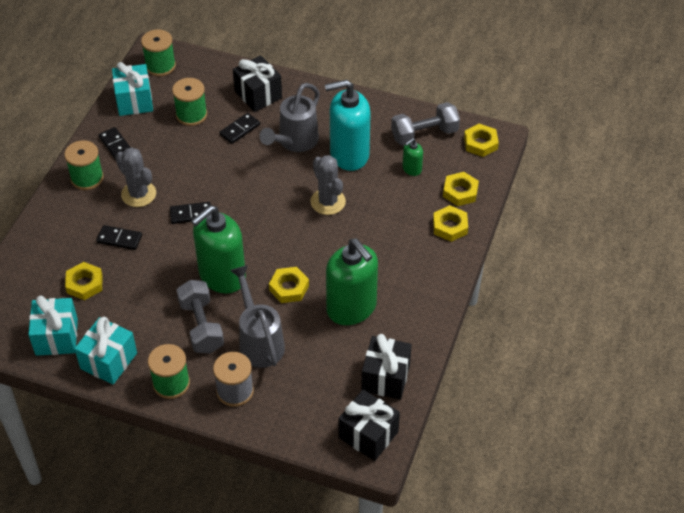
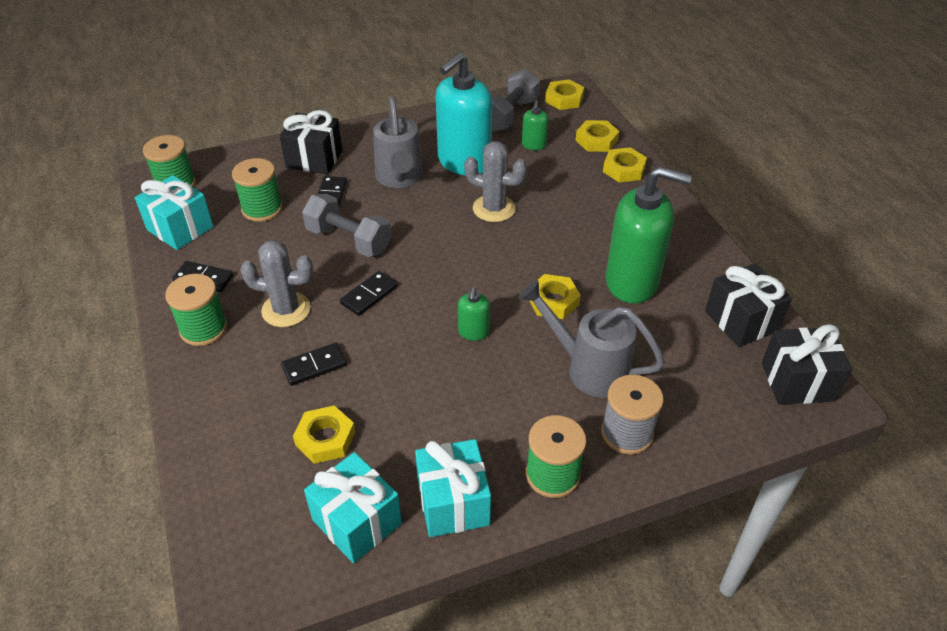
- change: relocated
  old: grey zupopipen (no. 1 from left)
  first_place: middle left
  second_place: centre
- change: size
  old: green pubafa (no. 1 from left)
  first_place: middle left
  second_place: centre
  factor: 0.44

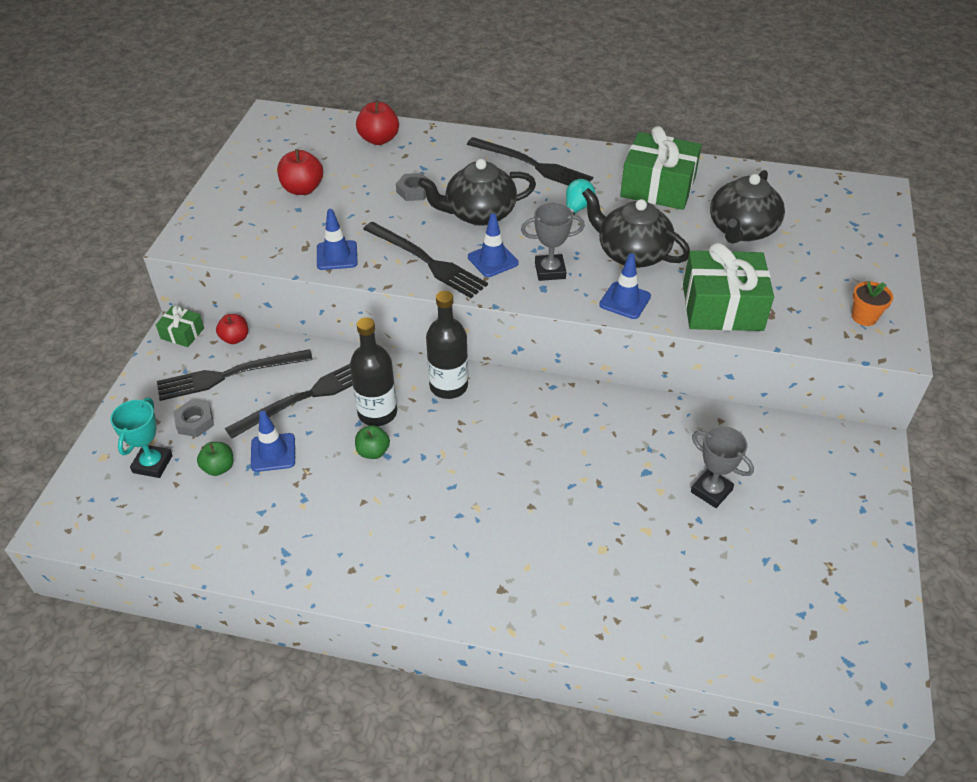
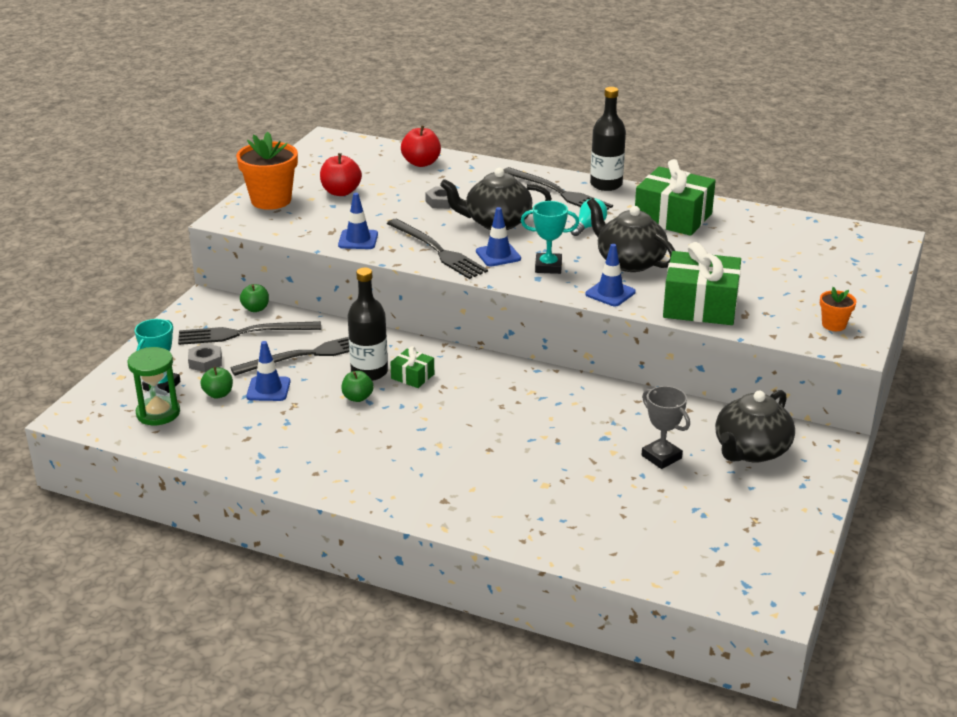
- change: appeared
  new: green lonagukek
  second_place: middle left
- change: appeared
  new: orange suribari (no. 1 from left)
  second_place: top left
- change: relocated
  old: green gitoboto (no. 1 from left)
  first_place: middle left
  second_place: centre
- change: relocated
  old: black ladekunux (no. 2 from left)
  first_place: centre
  second_place: top centre
- change: relocated
  old: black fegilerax (no. 3 from left)
  first_place: top right
  second_place: middle right
- change: colour
  old: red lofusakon (no. 1 from left)
  new: green lofusakon (no. 2 from left)
  first_place: middle left
  second_place: middle left
- change: colour
  old: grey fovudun (no. 1 from left)
  new: turquoise fovudun (no. 2 from left)
  first_place: top centre
  second_place: top centre

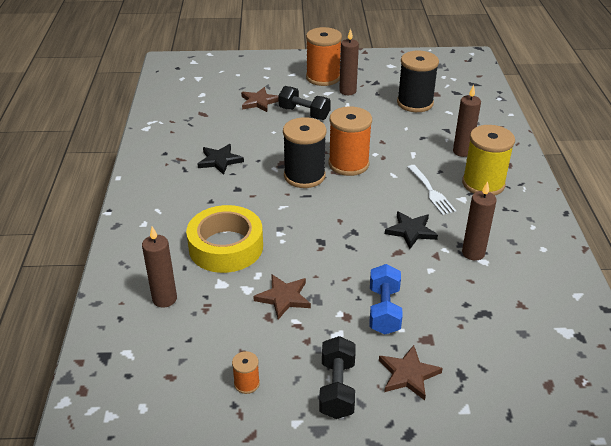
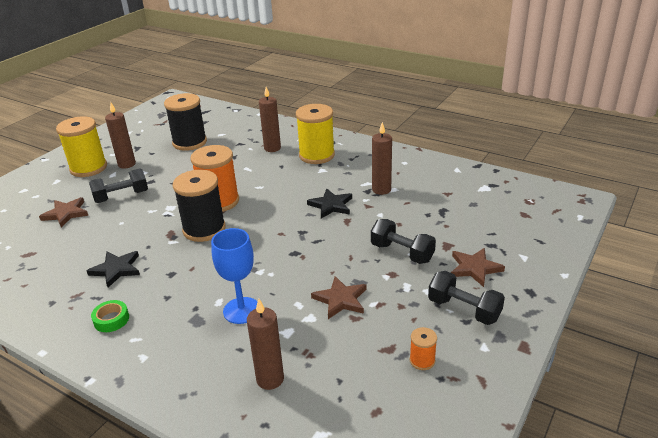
- change: missing
  old: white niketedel
  first_place: middle right
- change: appeared
  new: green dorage
  second_place: bottom left
- change: exchanged
  old: yellow dorage
  new: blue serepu
  first_place: centre
  second_place: centre
- change: colour
  old: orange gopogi (no. 2 from left)
  new: yellow gopogi (no. 1 from left)
  first_place: top centre
  second_place: middle left
- change: colour
  old: blue zupopipen
  new: black zupopipen (no. 2 from left)
  first_place: bottom centre
  second_place: centre

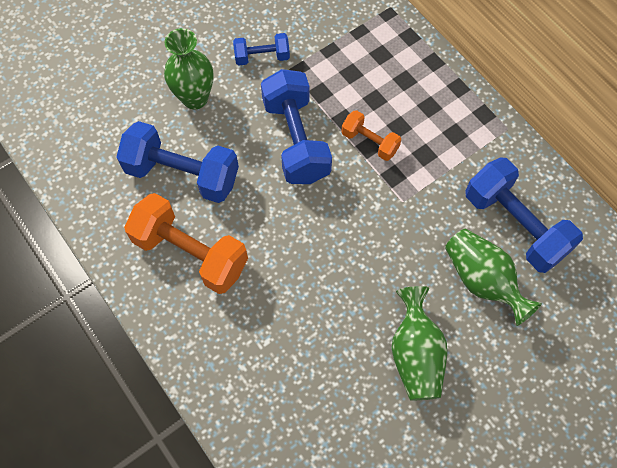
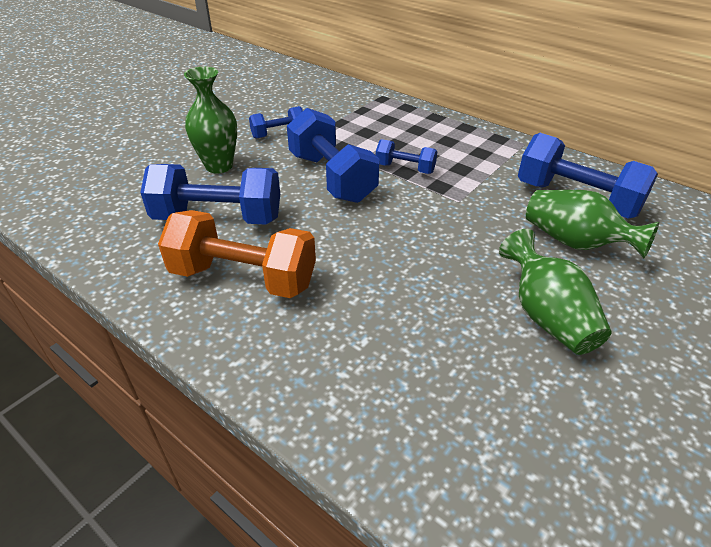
- change: colour
  old: orange zupopipen (no. 2 from left)
  new: blue zupopipen (no. 4 from left)
  first_place: top centre
  second_place: top centre

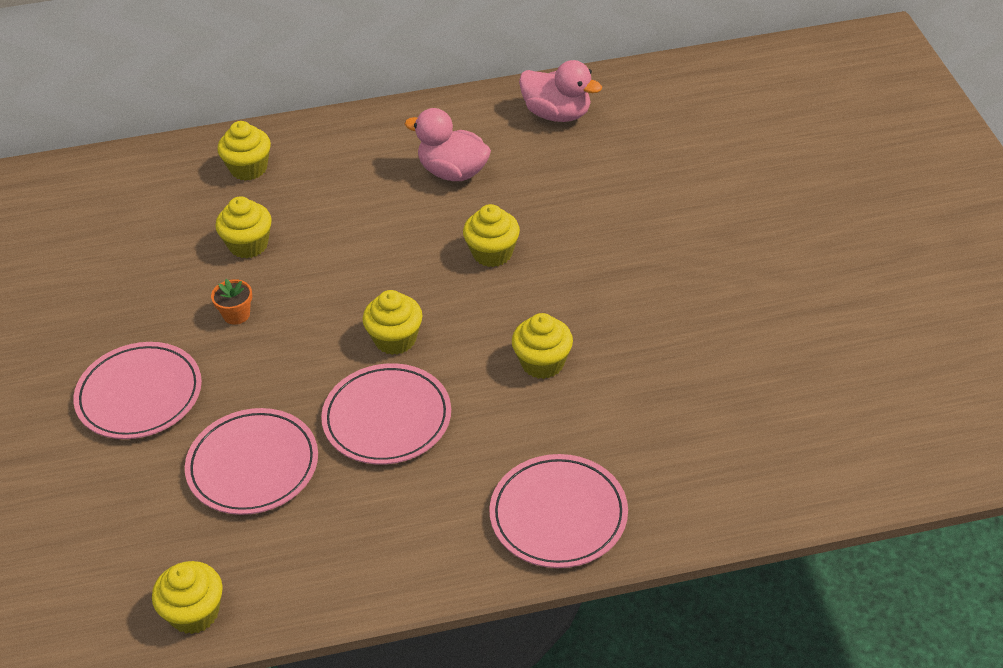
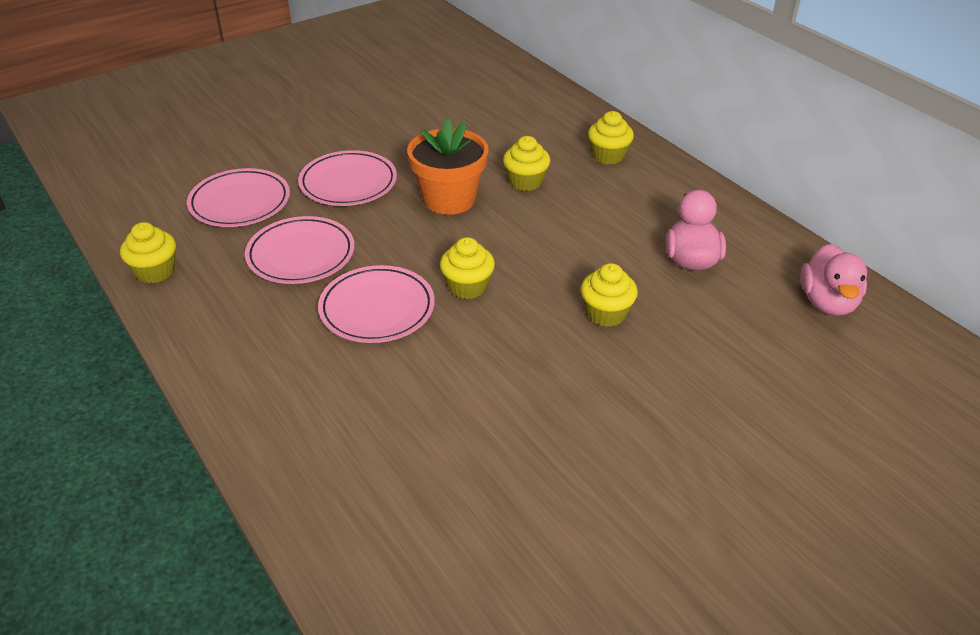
- change: missing
  old: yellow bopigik (no. 6 from left)
  first_place: centre
- change: relocated
  old: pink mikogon (no. 4 from left in the first image)
  new: pink mikogon (no. 1 from left)
  first_place: bottom centre
  second_place: top left
- change: size
  old: orange suribari
  first_place: middle left
  second_place: top centre
  factor: 2.34

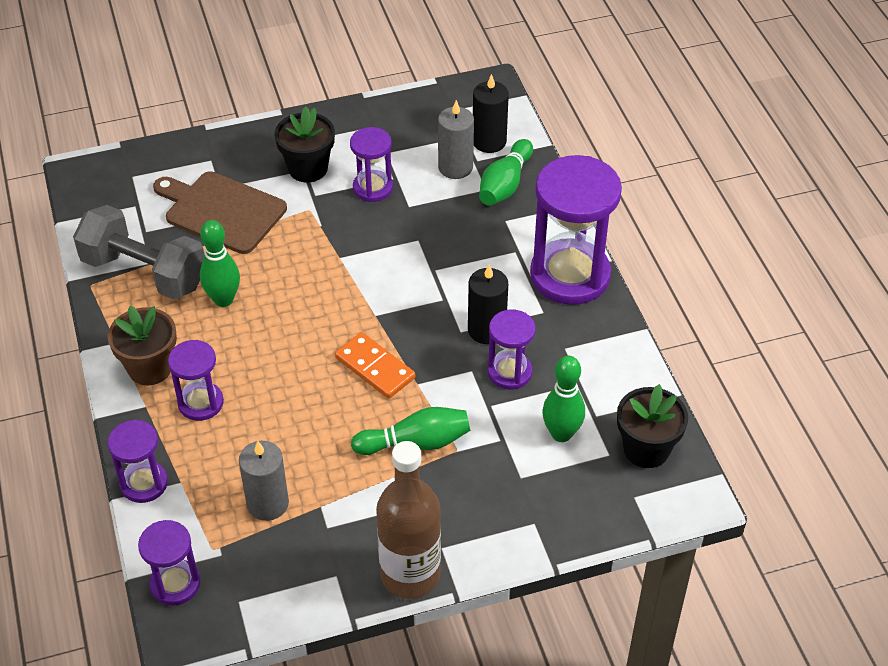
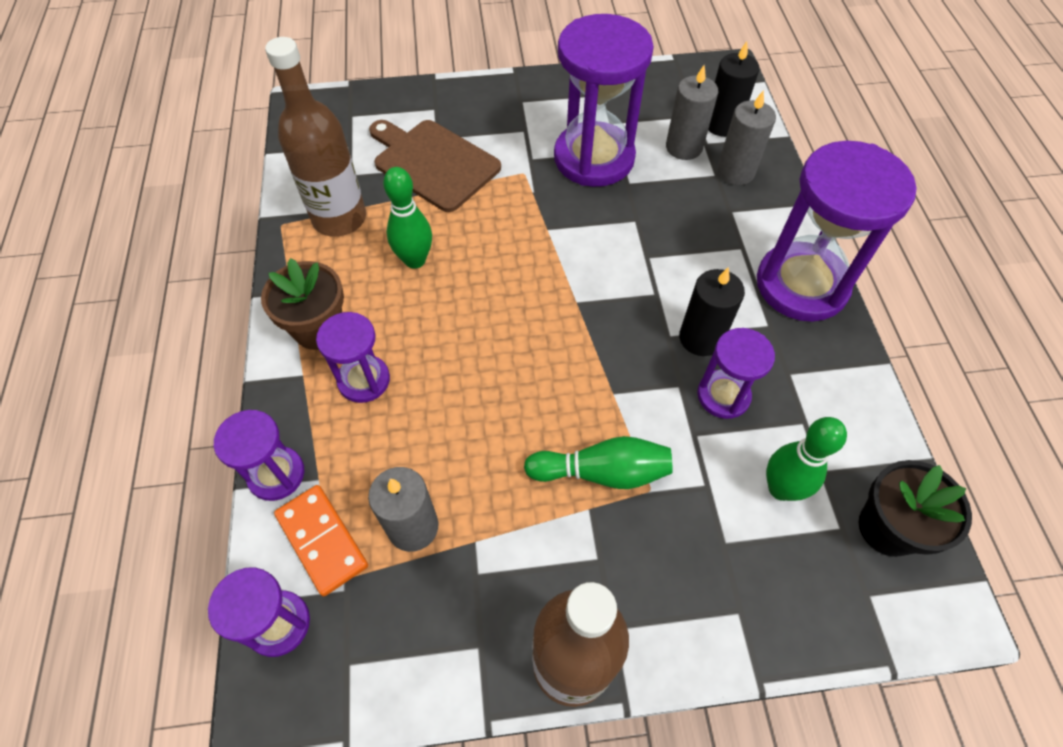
- change: missing
  old: black suribari (no. 1 from left)
  first_place: top centre
- change: relocated
  old: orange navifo
  first_place: centre
  second_place: bottom left
- change: exchanged
  old: grey zupopipen
  new: brown ladekunux (no. 1 from left)
  first_place: middle left
  second_place: top left
- change: exchanged
  old: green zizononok (no. 3 from left)
  new: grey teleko (no. 3 from left)
  first_place: top centre
  second_place: top right
- change: size
  old: purple lonagukek (no. 4 from left)
  first_place: top centre
  second_place: top centre
  factor: 1.89

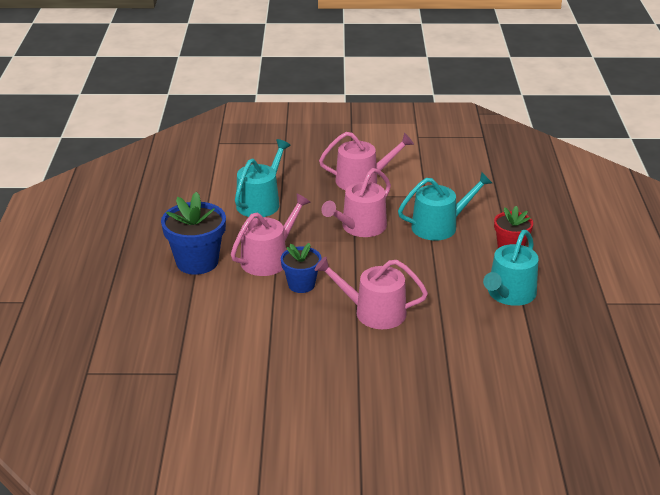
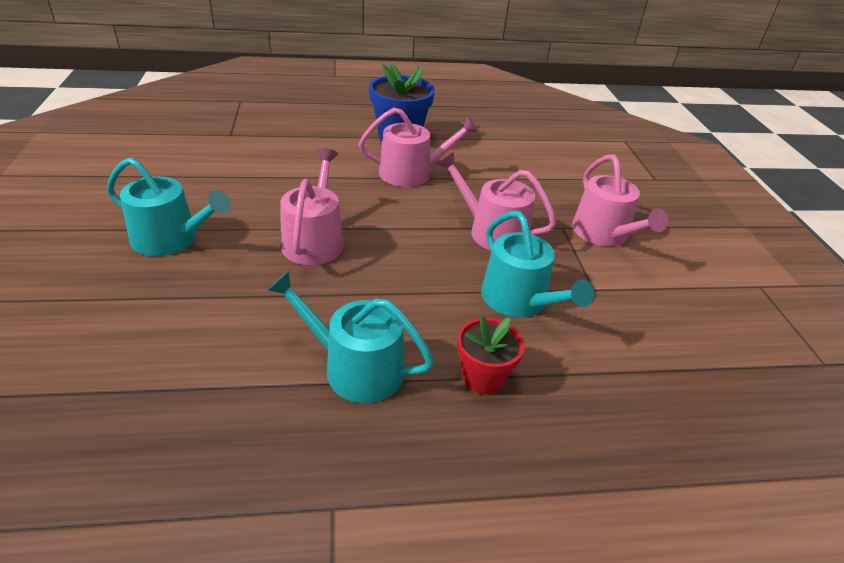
- change: missing
  old: blue suribari (no. 2 from left)
  first_place: centre
- change: relocated
  old: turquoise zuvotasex (no. 1 from left)
  first_place: centre
  second_place: middle left
- change: spun
  old: pink zuvotasex (no. 1 from left in the first image)
  first_place: centre
  second_place: top centre
  degrees: -45

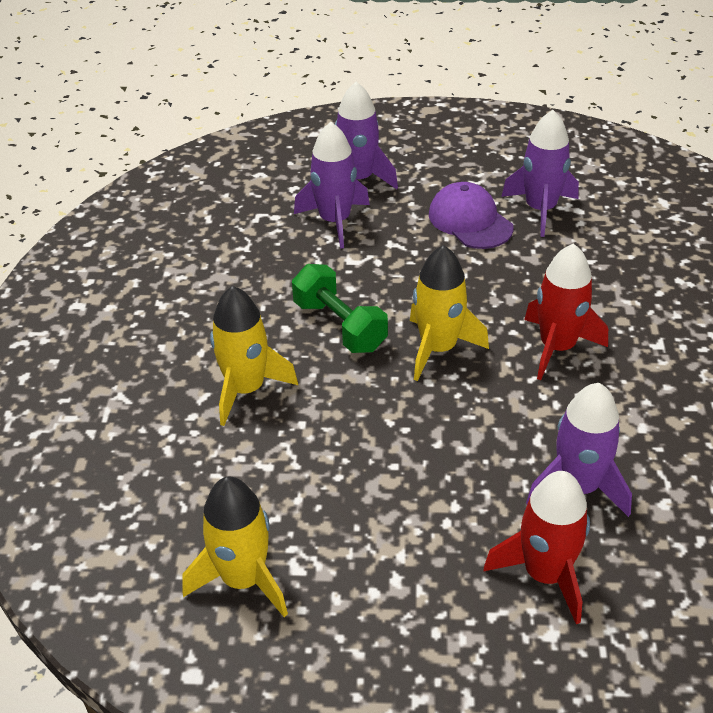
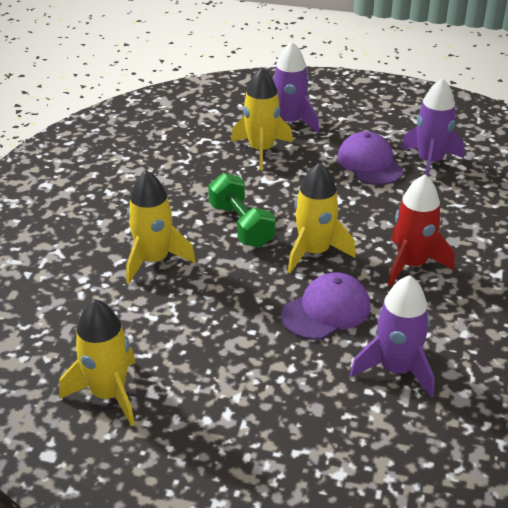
- change: missing
  old: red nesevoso (no. 1 from left)
  first_place: bottom right
- change: appeared
  new: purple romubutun (no. 1 from left)
  second_place: centre
- change: colour
  old: purple nesevoso (no. 1 from left)
  new: yellow nesevoso (no. 3 from left)
  first_place: top centre
  second_place: top centre

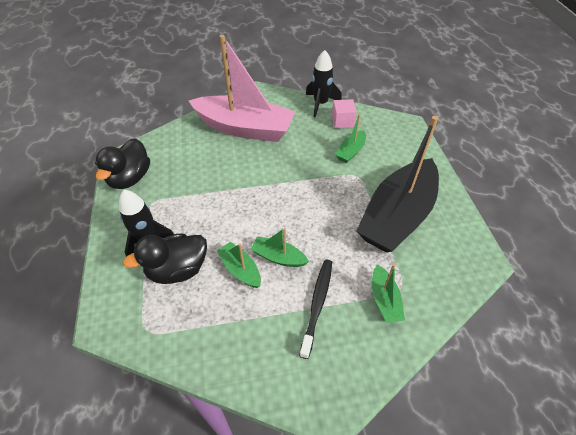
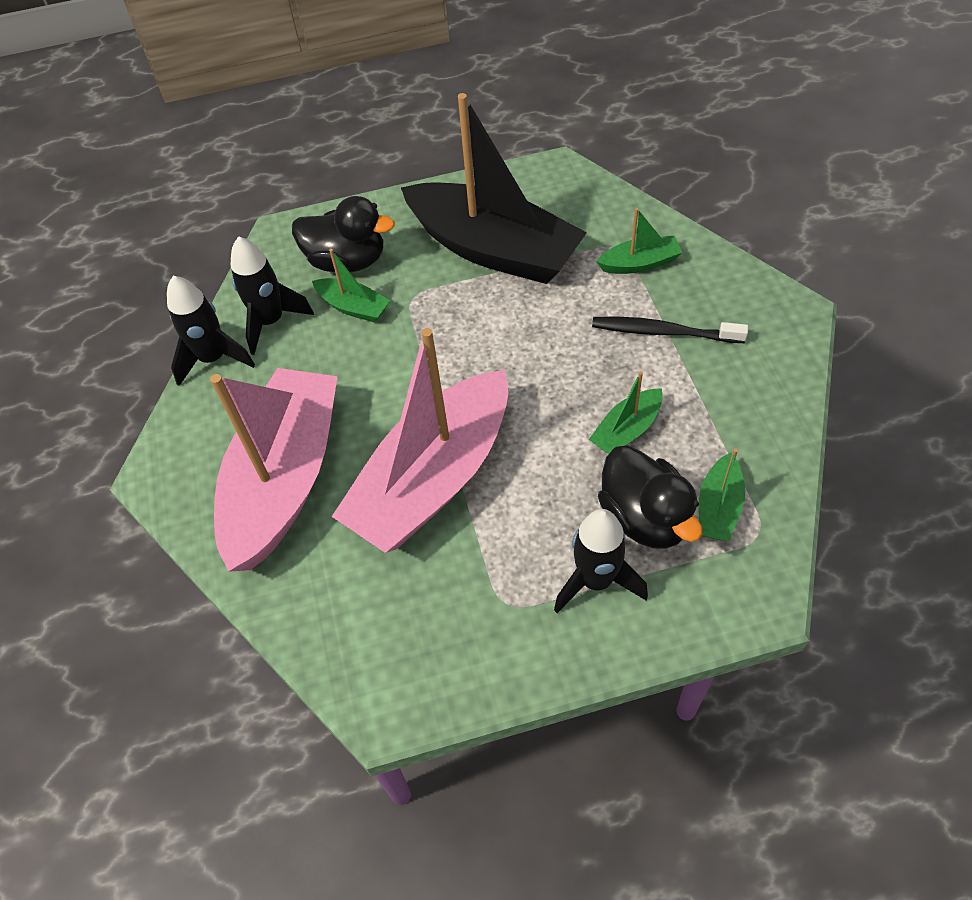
- change: appeared
  new: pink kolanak (no. 2 from left)
  second_place: centre
- change: relocated
  old: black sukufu (no. 1 from left)
  first_place: middle left
  second_place: top centre
- change: relocated
  old: green kolanak (no. 2 from left in the first image)
  new: green kolanak (no. 4 from left)
  first_place: centre
  second_place: middle right
- change: exchanged
  old: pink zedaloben
  new: black nesevoso (no. 2 from left)
  first_place: top centre
  second_place: top left

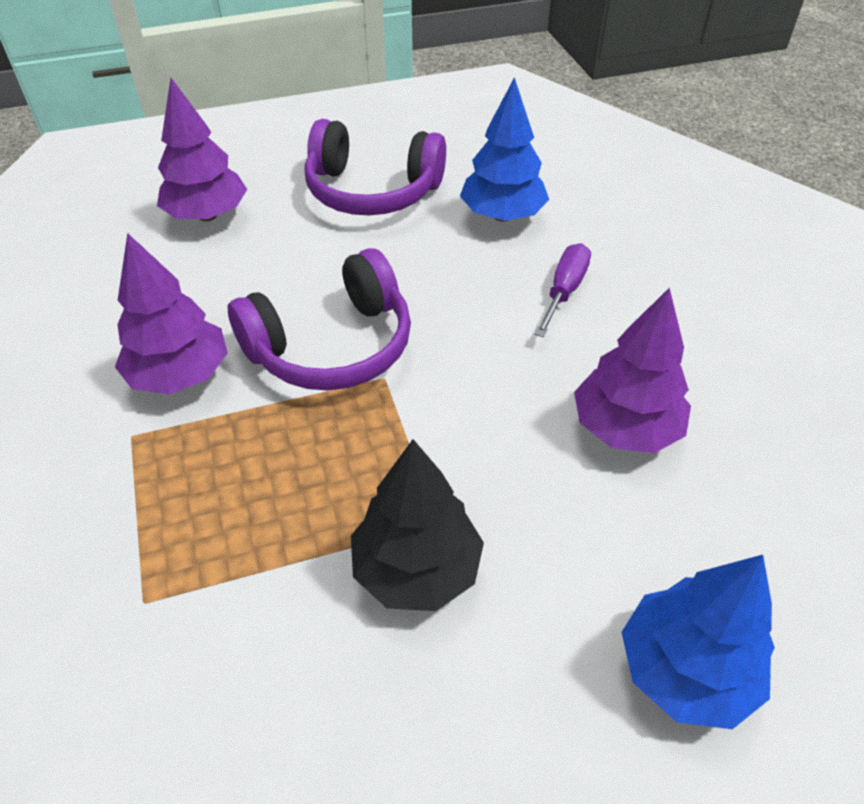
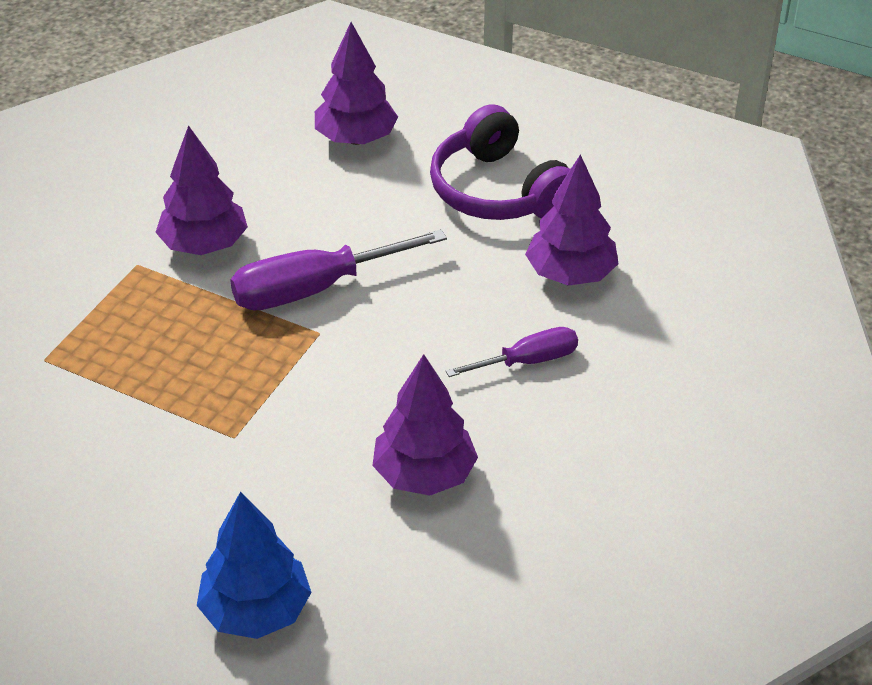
- change: missing
  old: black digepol
  first_place: centre
- change: exchanged
  old: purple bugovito (no. 1 from left)
  new: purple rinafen (no. 1 from left)
  first_place: centre
  second_place: centre
- change: colour
  old: blue digepol (no. 1 from left)
  new: purple digepol (no. 4 from left)
  first_place: top centre
  second_place: top centre

